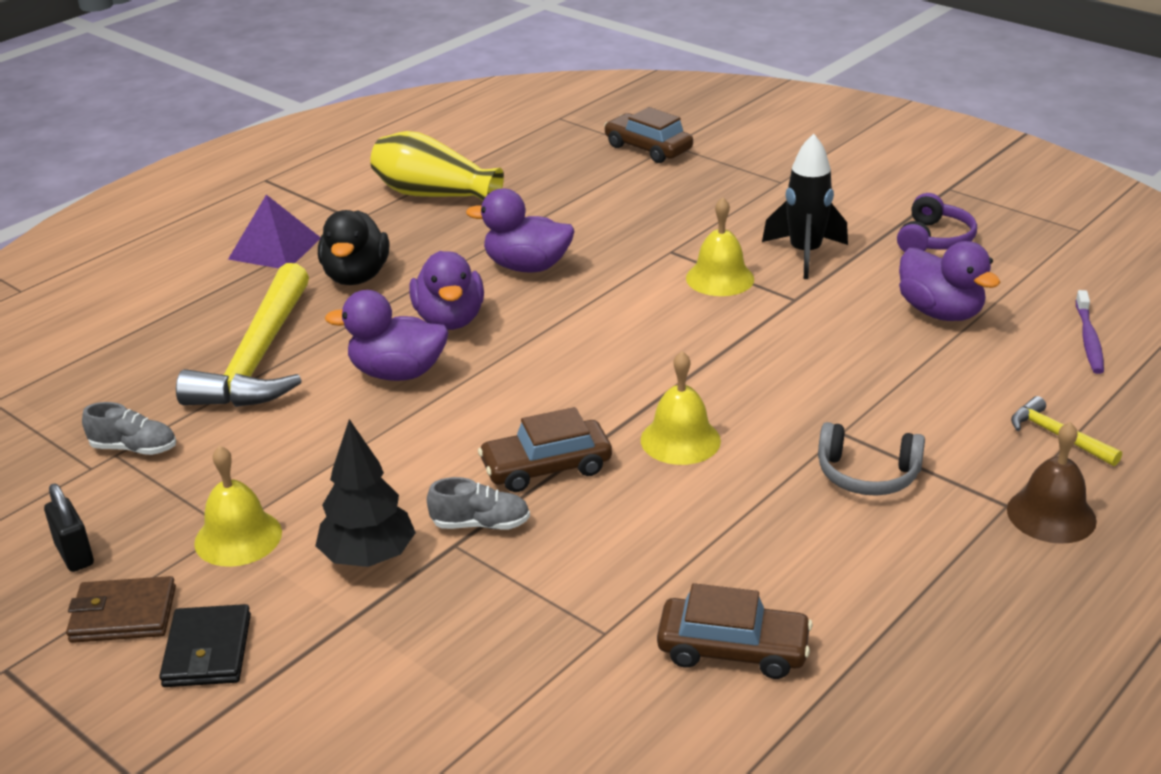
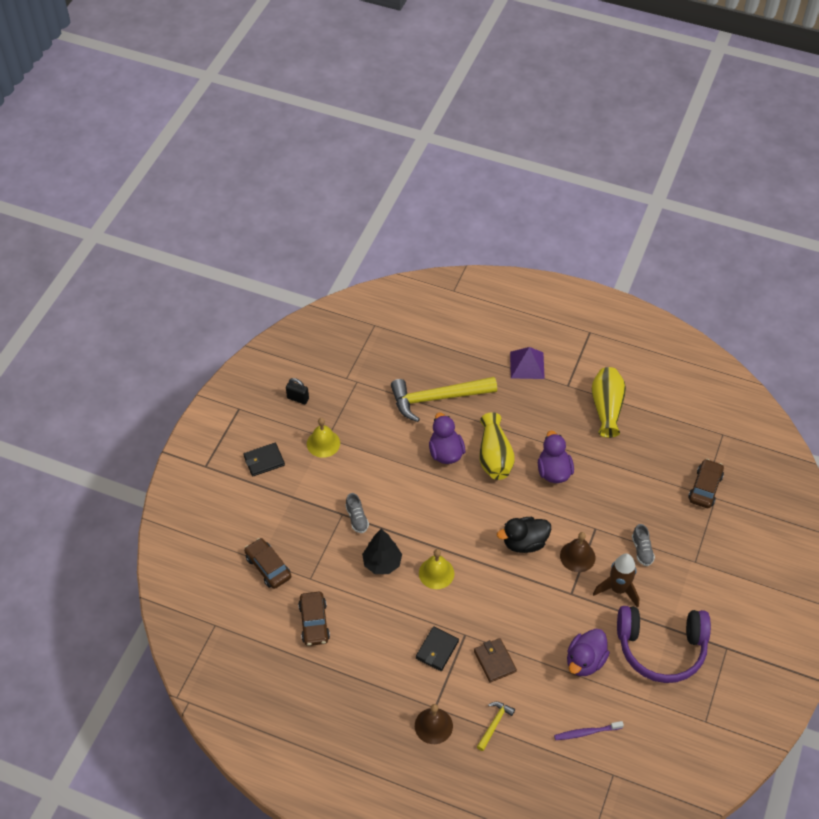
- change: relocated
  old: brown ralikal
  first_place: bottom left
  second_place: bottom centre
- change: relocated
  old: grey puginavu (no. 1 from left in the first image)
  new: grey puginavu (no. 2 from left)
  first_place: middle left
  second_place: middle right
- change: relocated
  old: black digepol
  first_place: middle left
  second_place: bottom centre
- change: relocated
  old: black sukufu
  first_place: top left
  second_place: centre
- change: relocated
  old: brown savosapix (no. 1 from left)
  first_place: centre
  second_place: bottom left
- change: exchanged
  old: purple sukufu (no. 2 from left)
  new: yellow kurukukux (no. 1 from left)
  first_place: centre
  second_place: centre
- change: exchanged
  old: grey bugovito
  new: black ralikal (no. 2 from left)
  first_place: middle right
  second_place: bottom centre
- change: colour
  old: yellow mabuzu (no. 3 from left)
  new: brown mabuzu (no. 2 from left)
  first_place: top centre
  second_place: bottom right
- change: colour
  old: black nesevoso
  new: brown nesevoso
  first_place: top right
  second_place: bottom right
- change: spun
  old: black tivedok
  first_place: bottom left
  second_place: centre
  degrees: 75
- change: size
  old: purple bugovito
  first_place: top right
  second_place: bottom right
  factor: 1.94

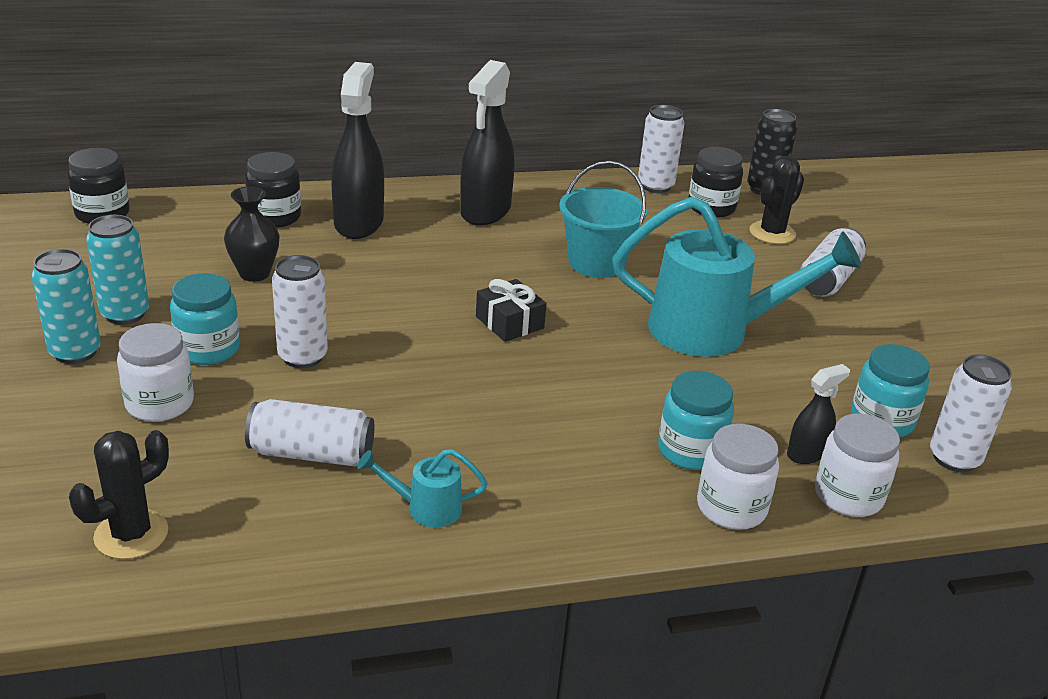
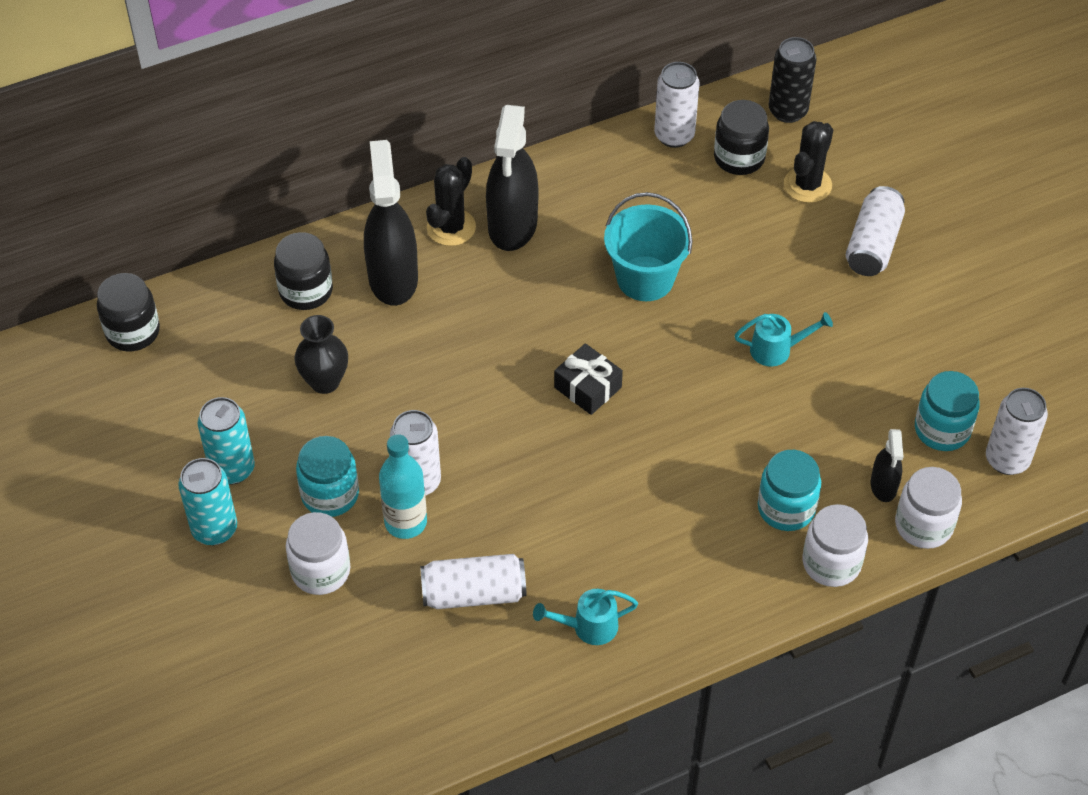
- change: appeared
  new: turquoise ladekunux
  second_place: centre
- change: relocated
  old: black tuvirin (no. 1 from left)
  first_place: bottom left
  second_place: top centre
- change: spun
  old: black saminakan (no. 3 from left)
  first_place: middle right
  second_place: middle right
  degrees: 135
- change: size
  old: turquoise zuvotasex (no. 2 from left)
  first_place: middle right
  second_place: middle right
  factor: 0.43

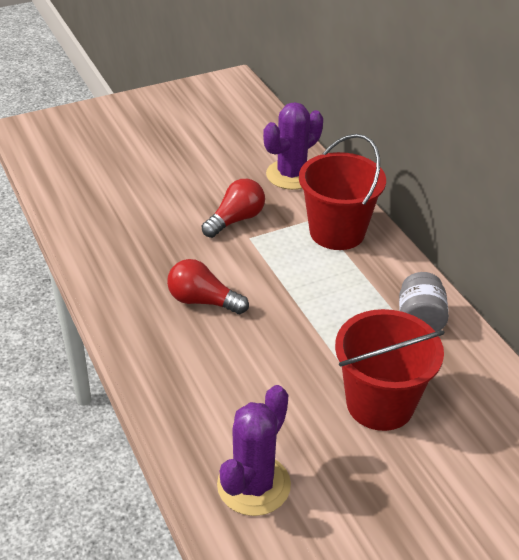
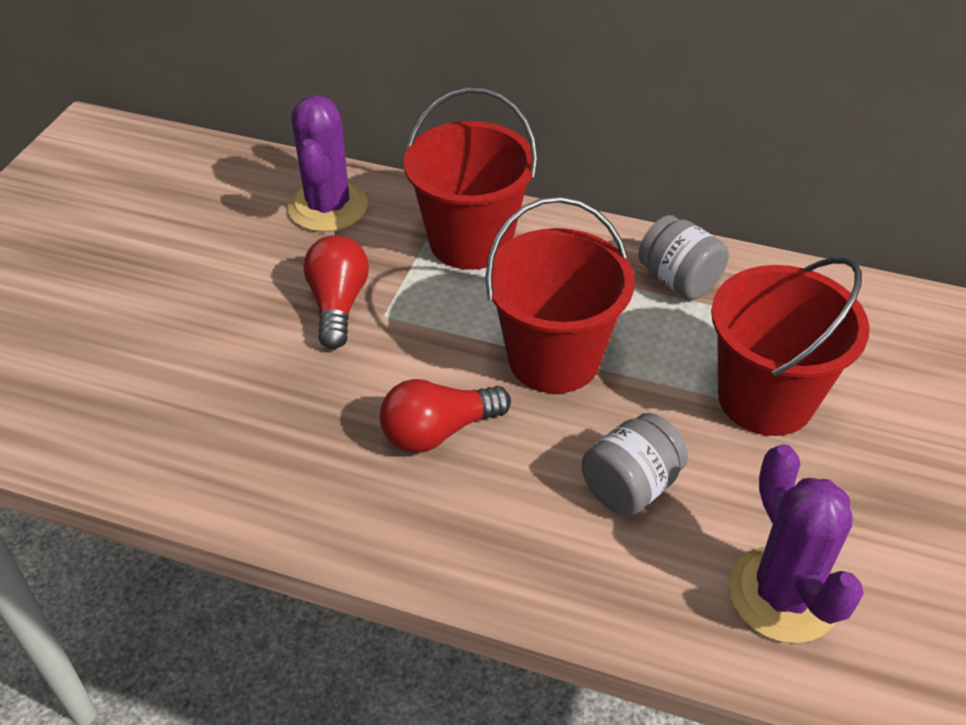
- change: appeared
  new: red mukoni (no. 2 from left)
  second_place: centre
- change: appeared
  new: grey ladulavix (no. 1 from left)
  second_place: centre

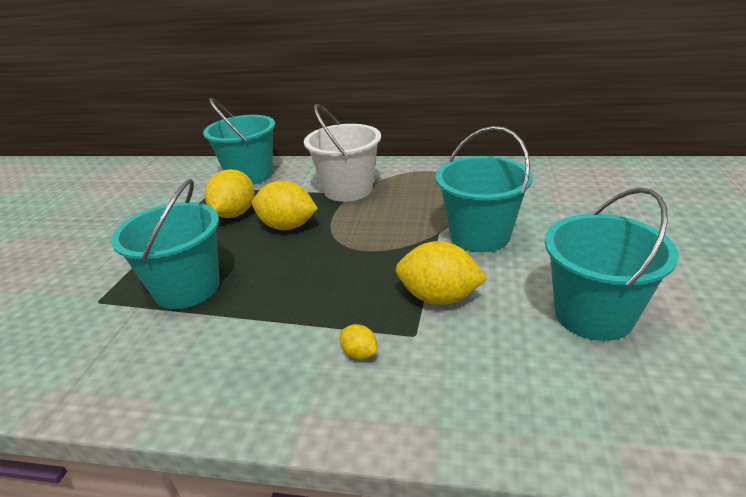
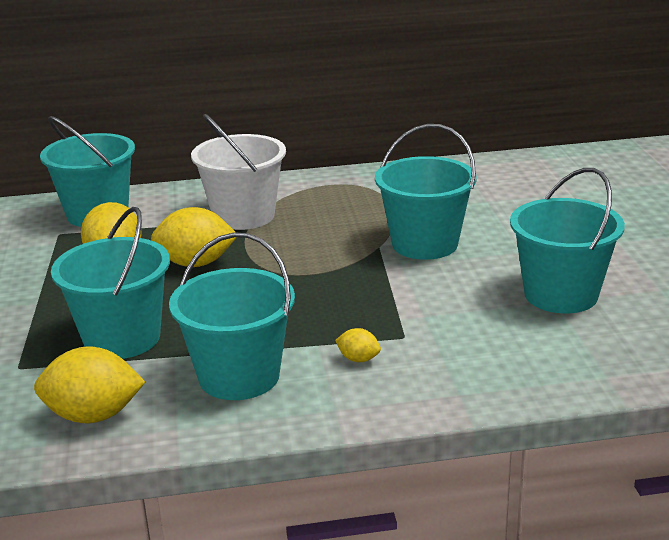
- change: appeared
  new: turquoise mukoni (no. 3 from left)
  second_place: centre
- change: relocated
  old: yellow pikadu (no. 4 from left in the first image)
  new: yellow pikadu (no. 1 from left)
  first_place: centre
  second_place: bottom left

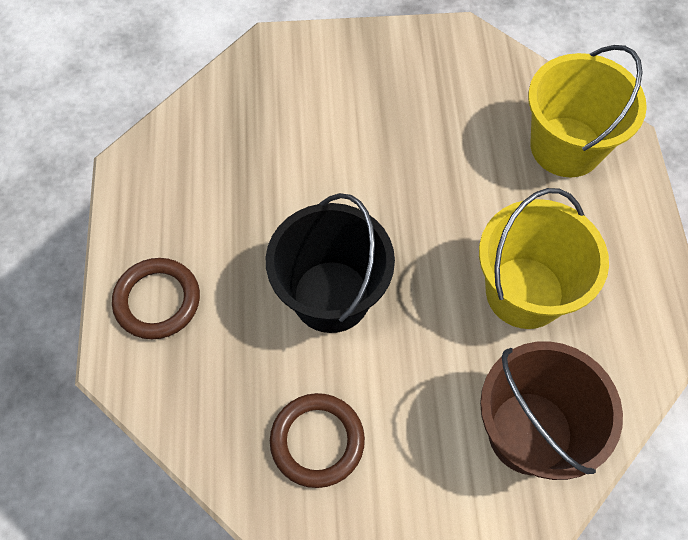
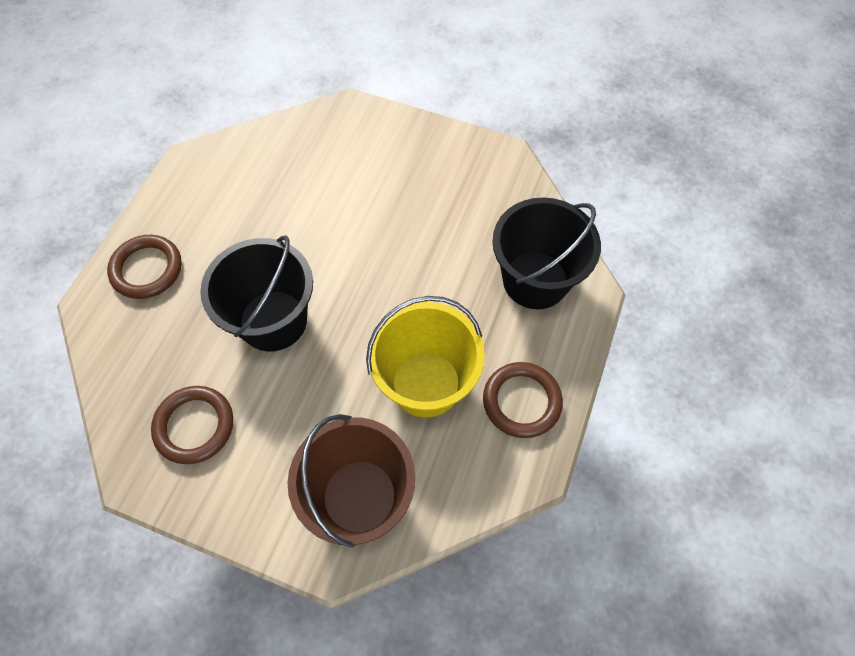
- change: appeared
  new: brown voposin (no. 3 from left)
  second_place: centre
- change: colour
  old: yellow mukoni (no. 2 from left)
  new: black mukoni (no. 2 from left)
  first_place: top right
  second_place: centre

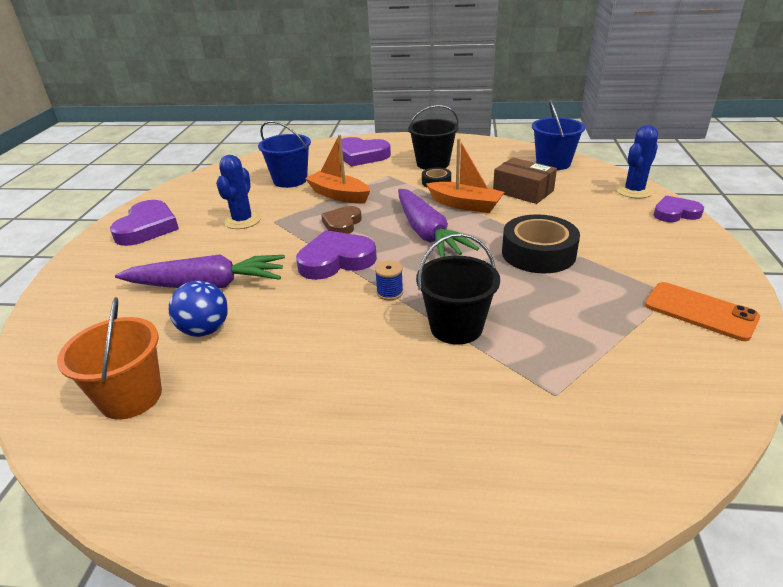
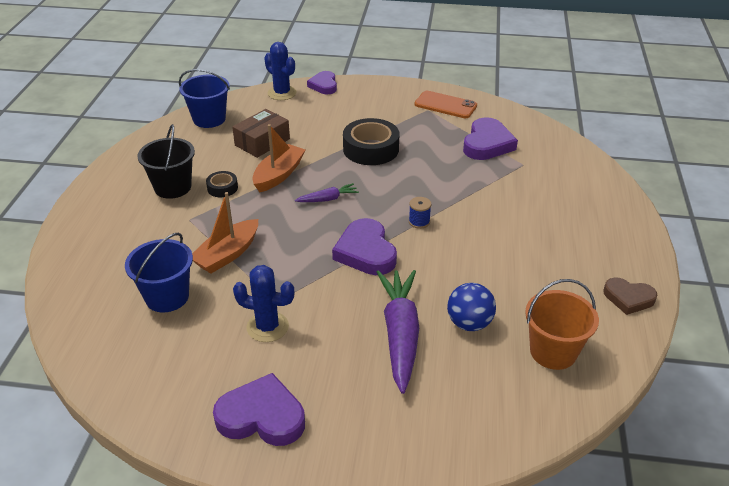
- change: missing
  old: black mukoni (no. 2 from left)
  first_place: centre
- change: relocated
  old: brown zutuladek
  first_place: centre
  second_place: middle right
- change: relocated
  old: purple zutuladek (no. 3 from left in the first image)
  new: purple zutuladek (no. 4 from left)
  first_place: top centre
  second_place: top right
- change: spun
  old: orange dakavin
  first_place: middle right
  second_place: top centre
  degrees: 75
- change: size
  old: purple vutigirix (no. 2 from left in the first image)
  first_place: centre
  second_place: centre
  factor: 0.48

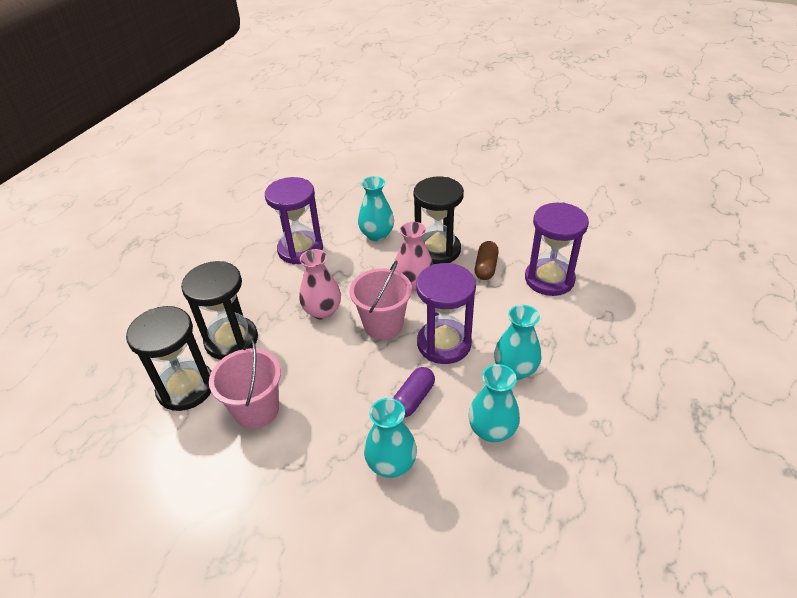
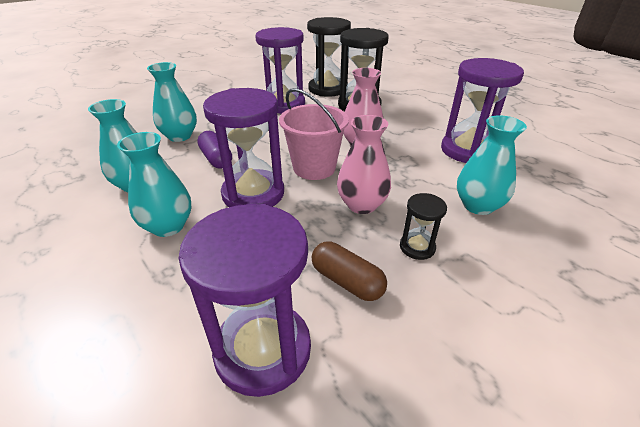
- change: exchanged
  old: pink mukoni (no. 1 from left)
  new: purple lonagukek (no. 3 from left)
  first_place: middle left
  second_place: top centre
- change: size
  old: black lonagukek (no. 3 from left)
  first_place: centre
  second_place: centre
  factor: 0.48

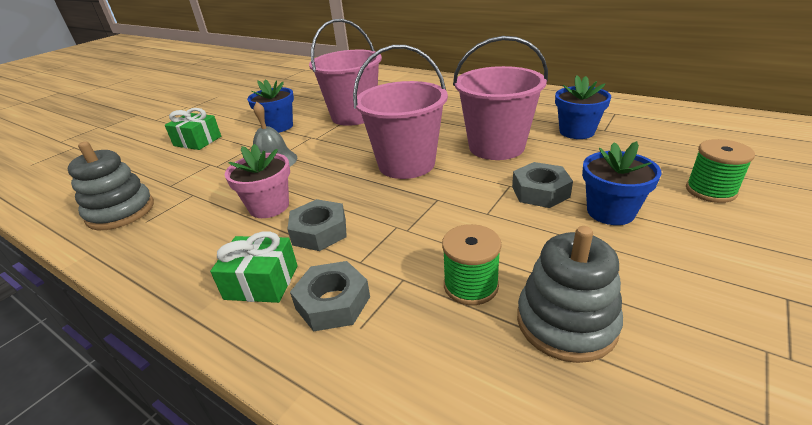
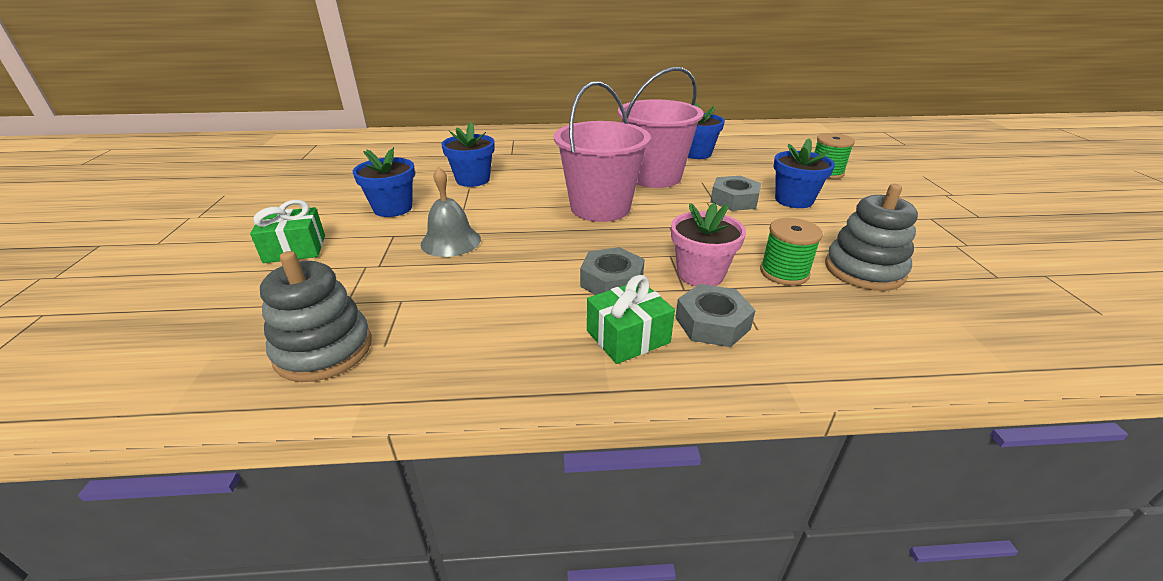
- change: relocated
  old: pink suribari
  first_place: middle left
  second_place: centre
- change: exchanged
  old: pink mukoni (no. 1 from left)
  new: blue suribari (no. 2 from left)
  first_place: top centre
  second_place: top centre

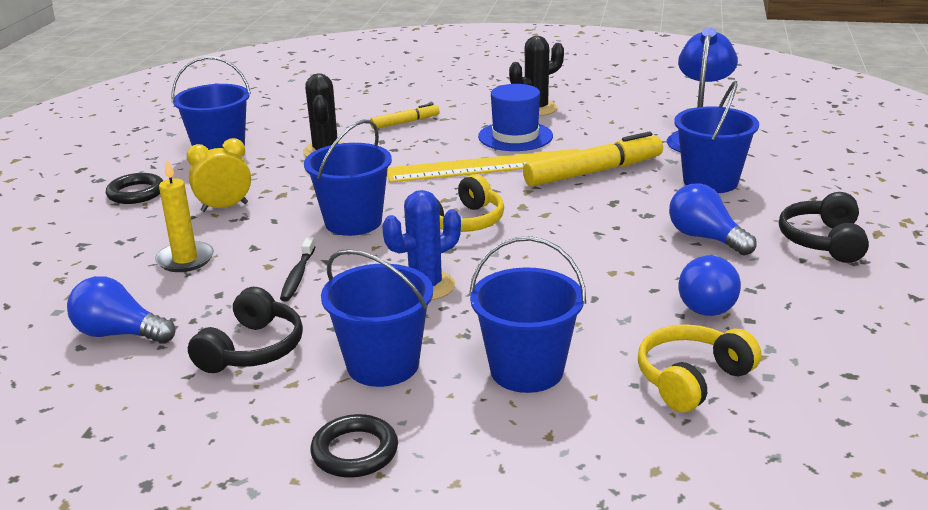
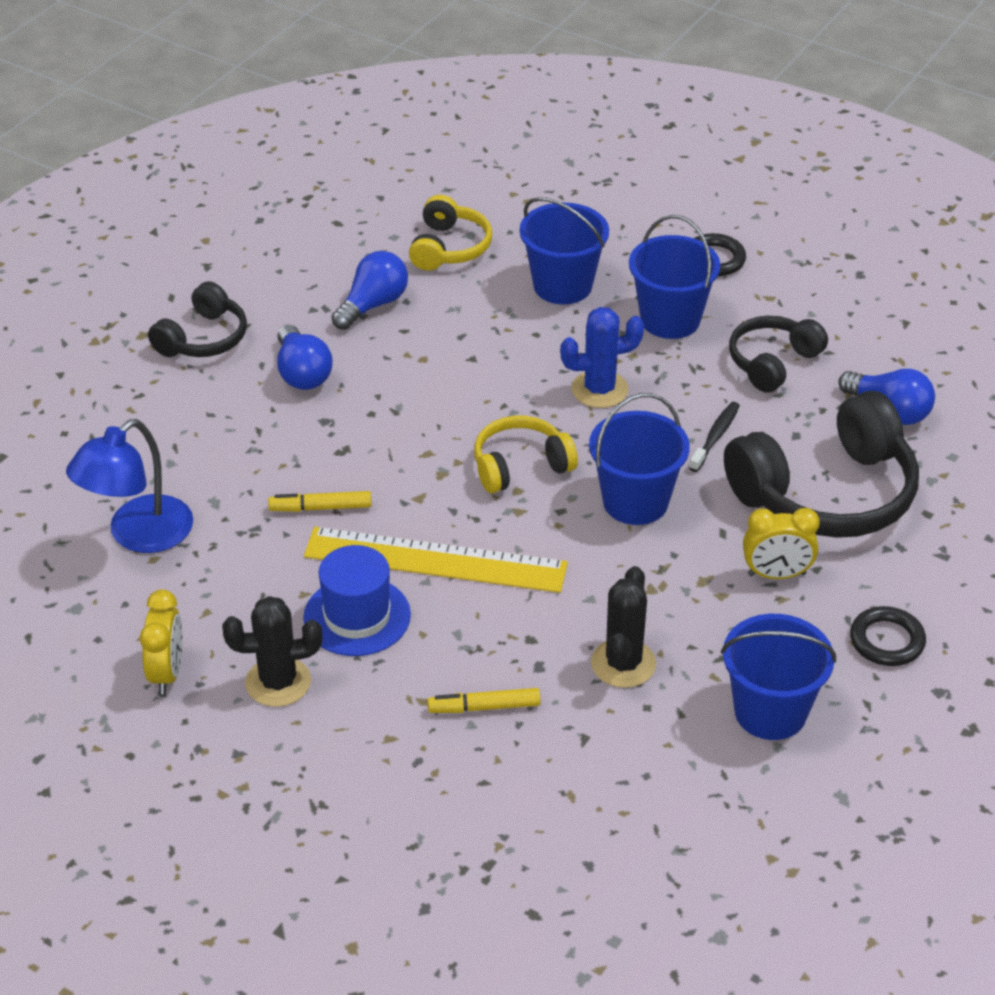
- change: missing
  old: blue mukoni (no. 5 from left)
  first_place: top right
- change: appeared
  new: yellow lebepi (no. 1 from left)
  second_place: middle left
- change: exchanged
  old: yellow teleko
  new: black bugovito (no. 3 from left)
  first_place: middle left
  second_place: middle right
- change: spun
  old: yellow bugovito (no. 2 from left in the first image)
  first_place: bottom right
  second_place: top centre
  degrees: -60
- change: size
  old: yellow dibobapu (no. 2 from left in the first image)
  first_place: top centre
  second_place: middle left
  factor: 0.54

